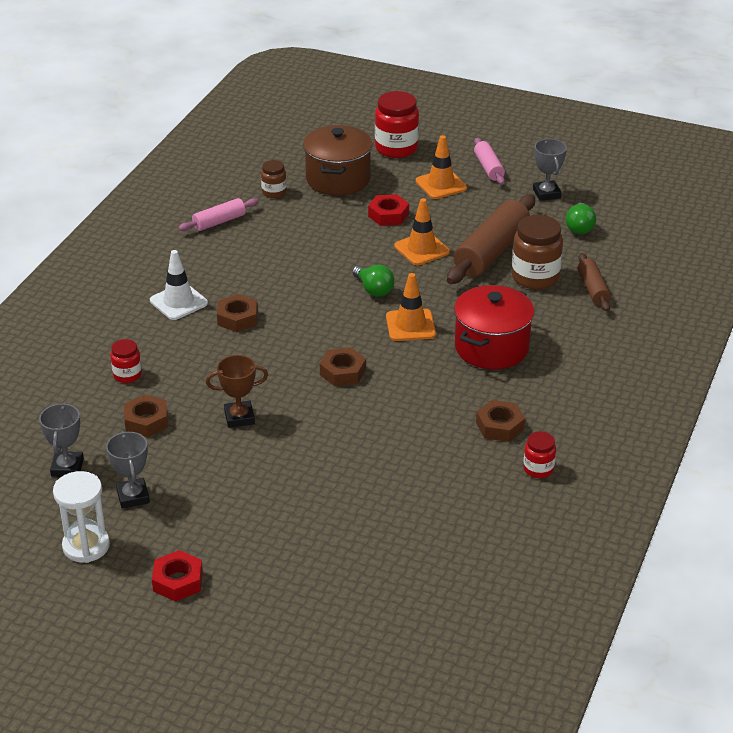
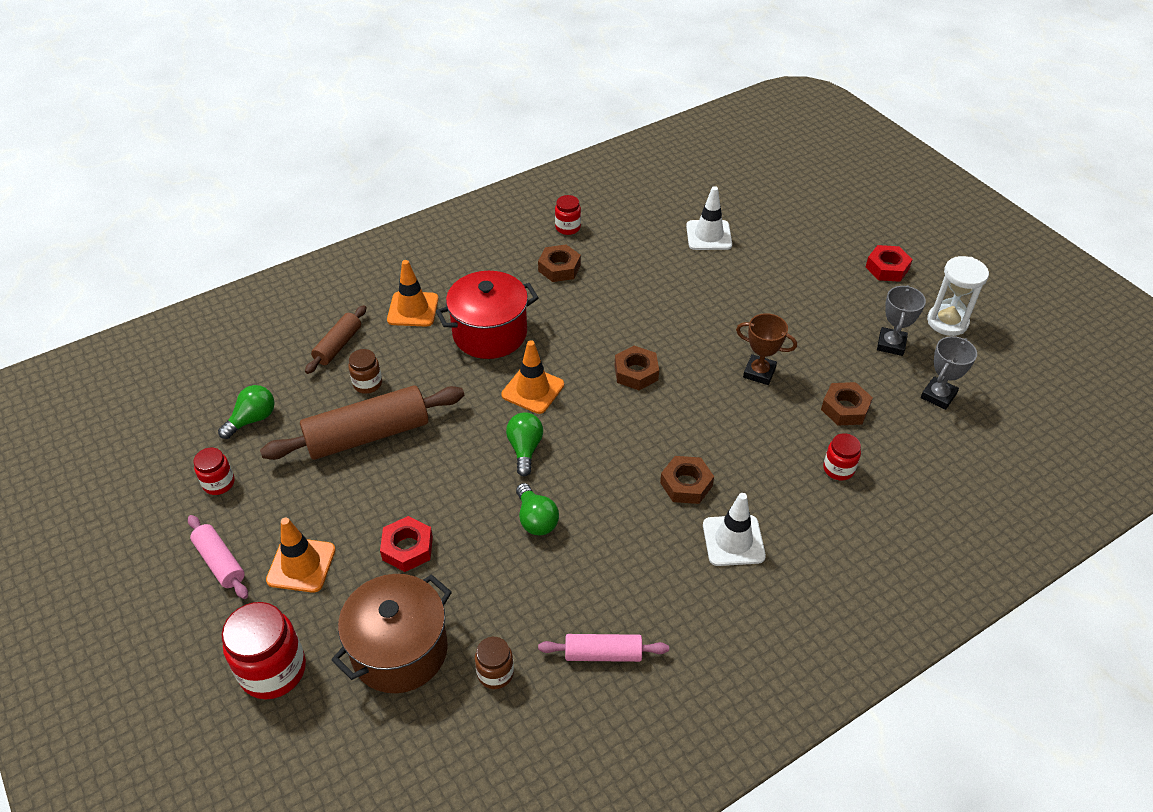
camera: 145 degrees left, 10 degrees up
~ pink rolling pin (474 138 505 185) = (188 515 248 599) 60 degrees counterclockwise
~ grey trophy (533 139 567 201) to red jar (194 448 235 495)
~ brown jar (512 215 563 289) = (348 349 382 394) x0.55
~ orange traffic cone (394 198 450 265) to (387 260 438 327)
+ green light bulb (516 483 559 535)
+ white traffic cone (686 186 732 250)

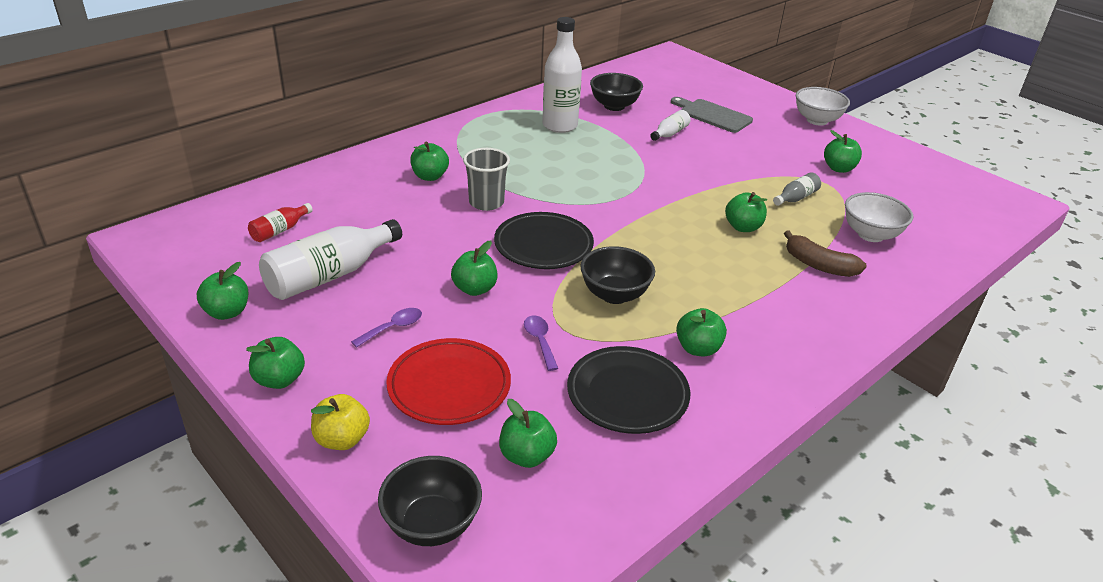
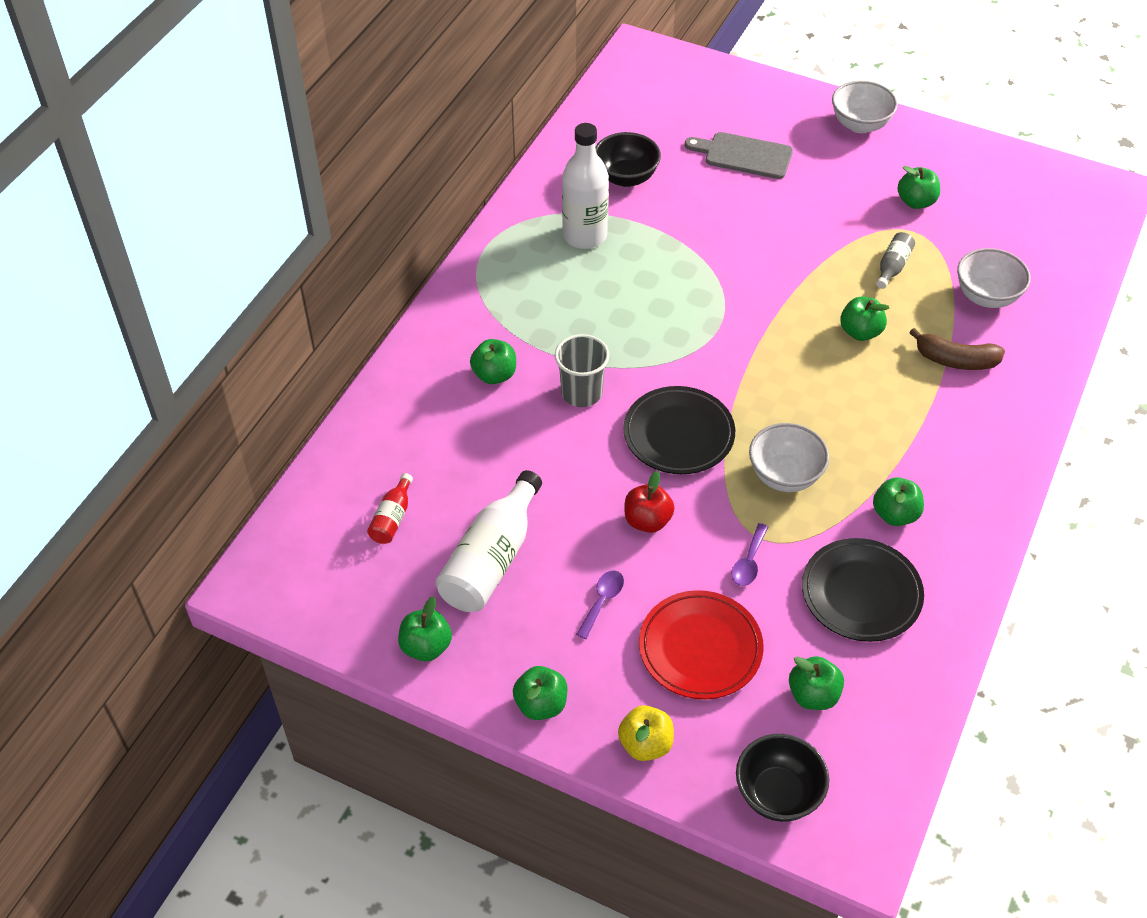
camera: 20 degrees left, 15 degrees up
~ green apple (451 241 497 296) to red apple (625 471 675 533)
~ purple spoon (524 316 558 371) = (732 523 768 586) 120 degrees counterclockwise
~ black bowl (580 246 655 304) to white bowl (749 423 829 492)
- white bottle (650 110 691 141)

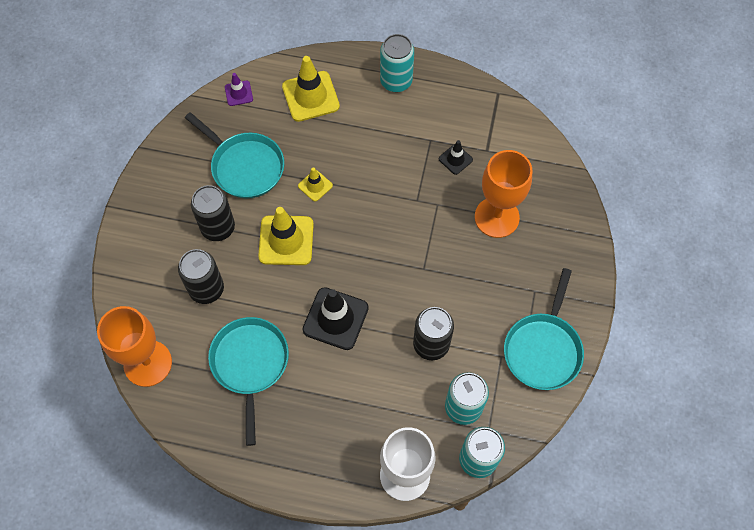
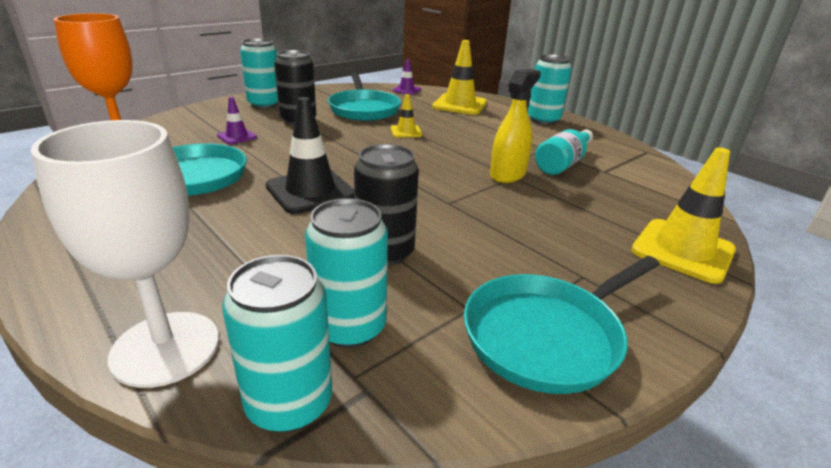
camera: 35 degrees right, 35 degrees down
~ black can (178 249 224 304) to purple traffic cone (217 97 257 144)
+ turquoise can (240 39 278 109)
+ yellow spray bottle (490 69 541 183)
~ black traffic cone (439 140 473 175) to turquoise bottle (535 129 593 175)
~ yellow traffic cone (258 207 314 265) to (631 147 736 284)
- orange goblet (475 150 532 238)

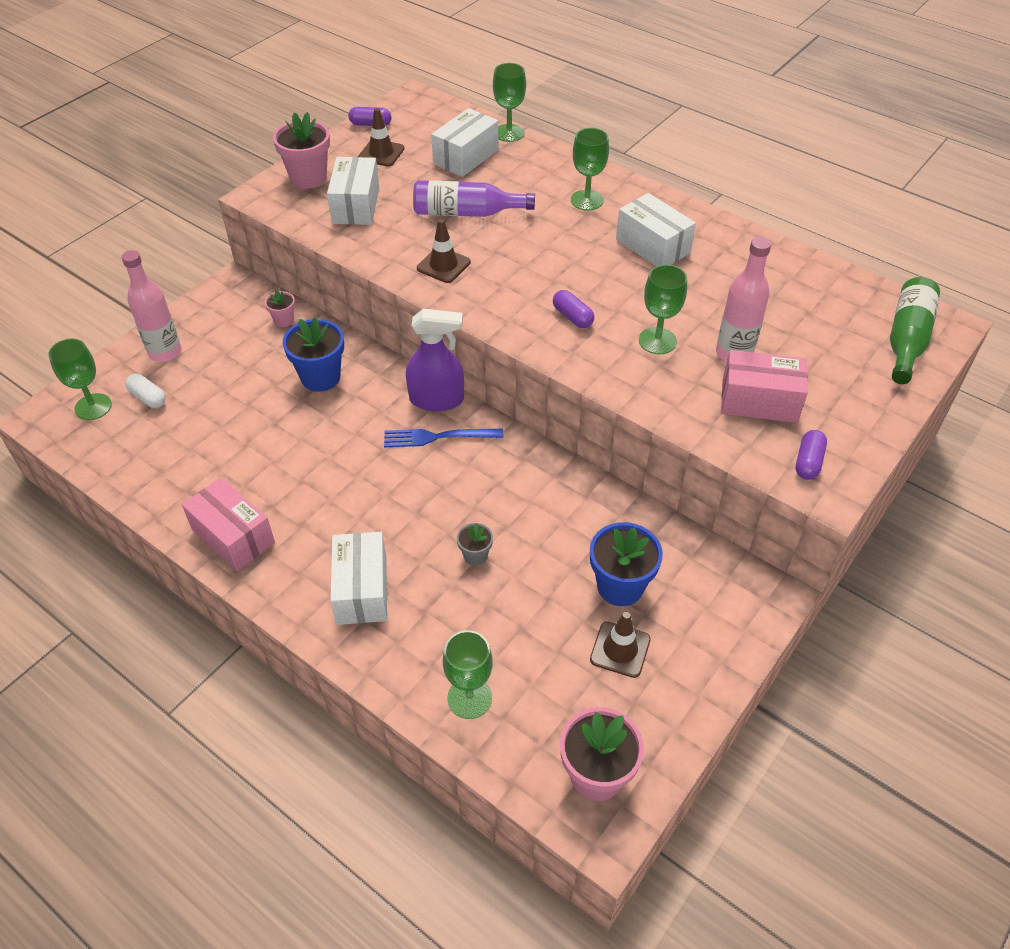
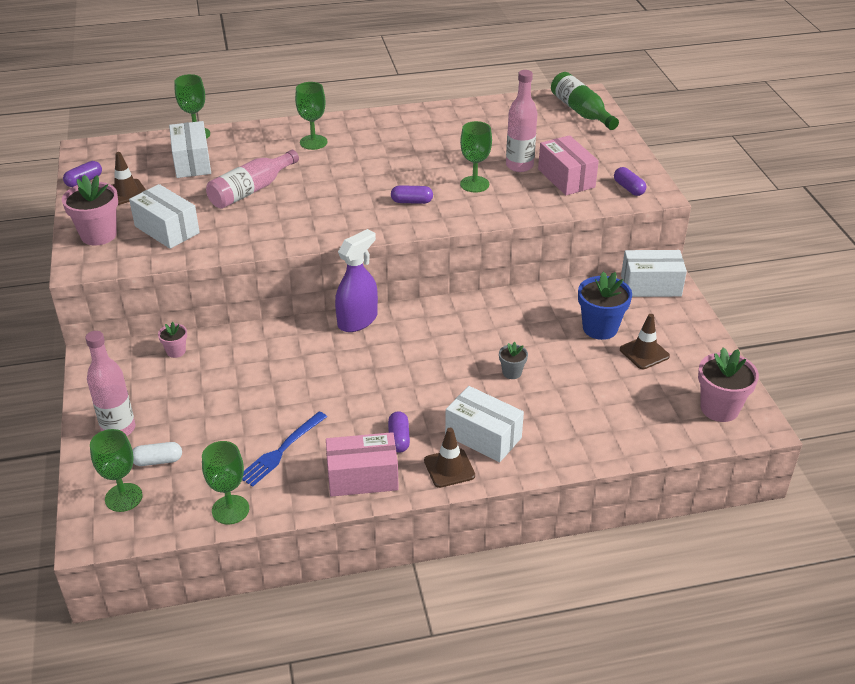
camera: 50 degrees left, 10 degrees down
~ green goblet (443 630 493 719) to (202 441 249 524)
~ purple bottle (413 180 535 217) to pink bottle (206 150 299 209)
~ blue fork (384 429 503 447) to (242 412 327 487)
+ purple capsule (388 411 410 453)
~ brown traffic cone (417 219 471 283) to (424 428 475 488)
~ pink box (721 350 808 423) = (538 135 599 195) 75 degrees counterclockwise
~ white box (616 193 696 266) to (621 250 687 297)
- blue flower pot (283 317 344 392)

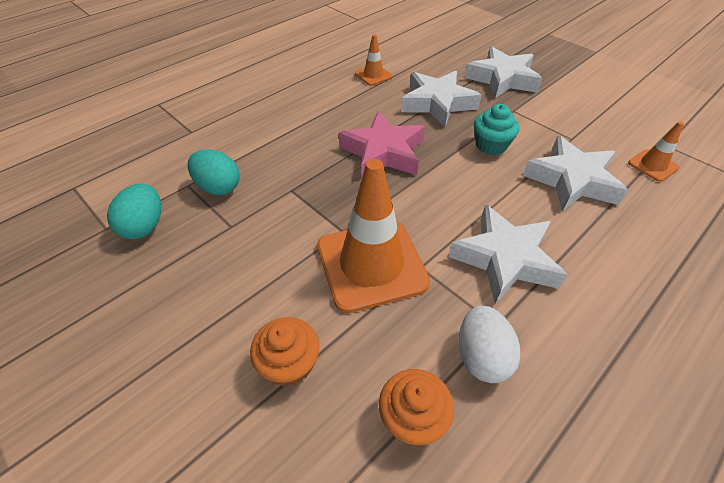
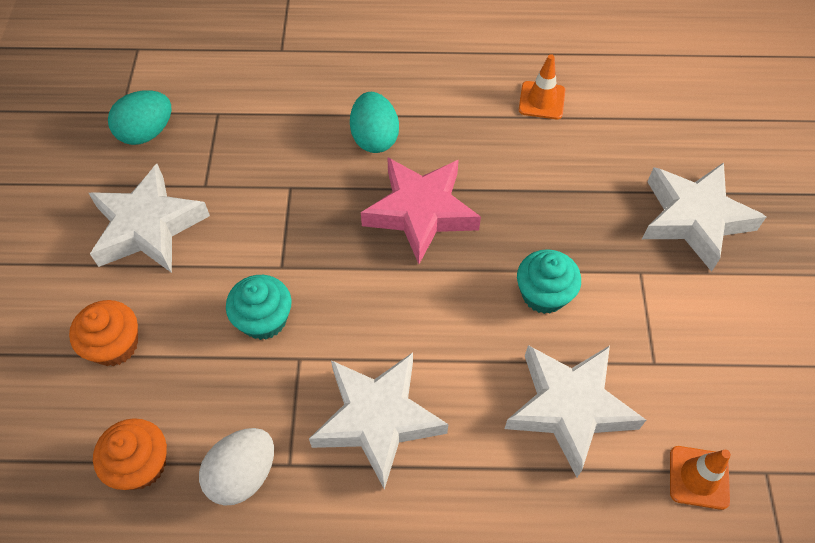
camera: 45 degrees right, 10 degrees up
~ white star (401 71 481 127) to (89 164 210 273)
~ orange traffic cone (317 159 430 313) to turquoise cupcake (226 275 292 340)
~ turquoise egg (188 149 239 195) to (350 92 399 153)

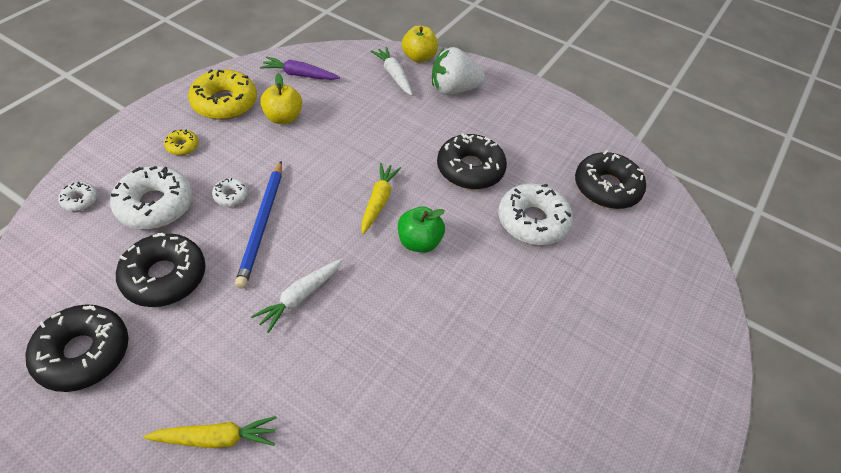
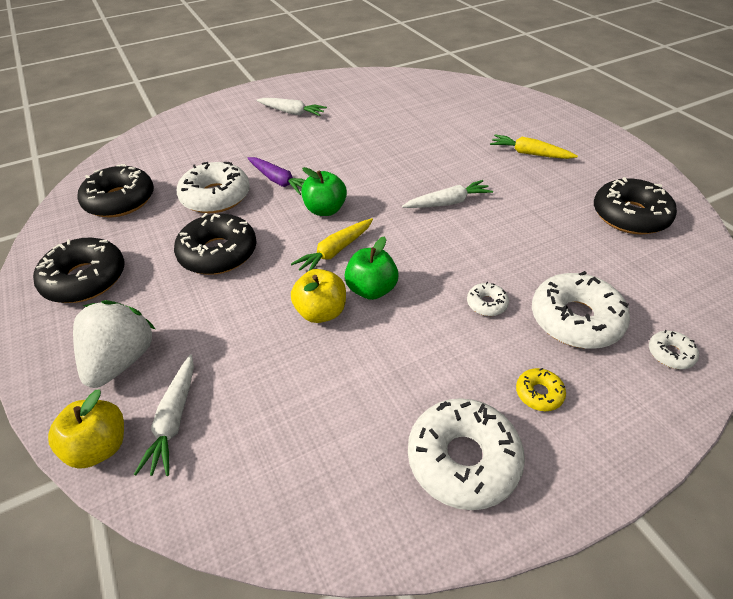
camera: 145 degrees left, 5 degrees down
~ black donut (116 233 206 307) to (33 238 125 303)
~ white strawberry (432 47 485 95) = (73 300 155 388) 105 degrees counterclockwise
~ purple carrot (260 57 340 80) to (247 157 305 195)
+ white carrot (256 98 327 116)
~ yellow apple (260 73 302 124) to (291 269 346 323)
+ green apple (345 237 399 300)
~ yellow donut (188 69 257 120) to white donut (408 398 525 510)
- blue pencil (235 161 282 289)

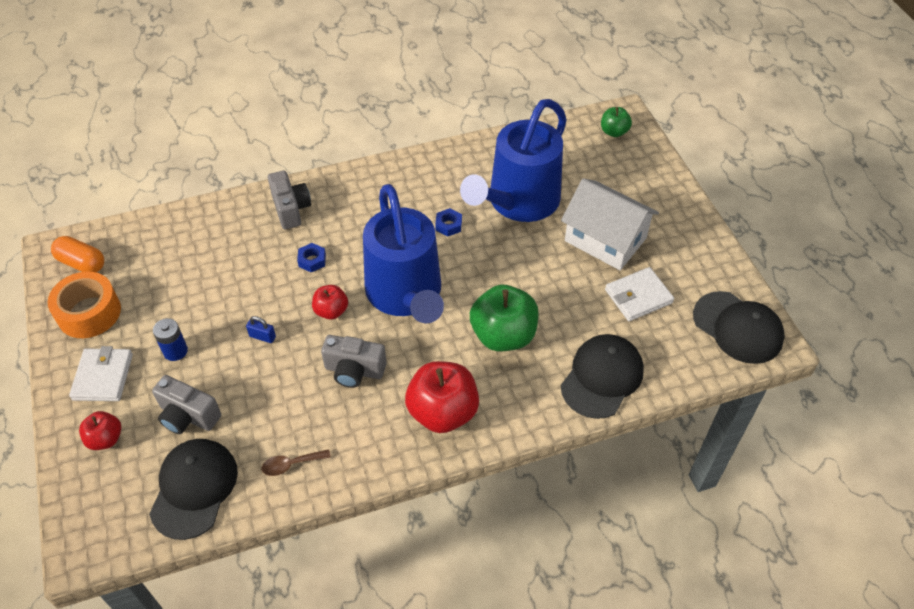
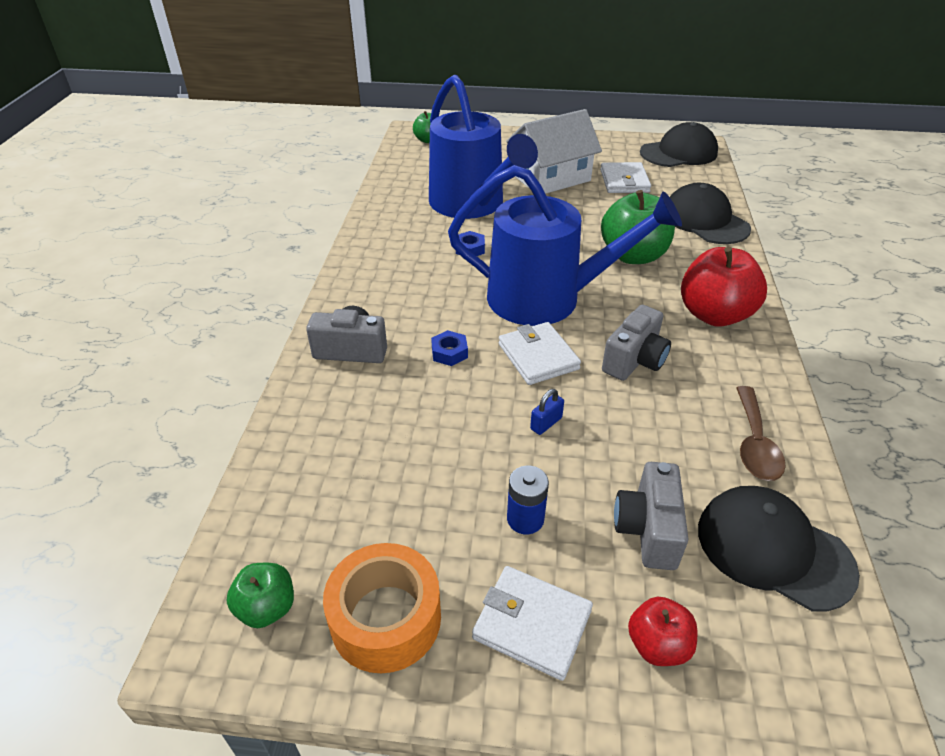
camera: 65 degrees left, 10 degrees down
~ orange capsule (51 236 104 272) to green apple (227 563 294 628)
~ red apple (312 285 348 320) to white wallet (499 322 581 385)
~ grey camera (152 375 221 434) = (614 462 689 570) 135 degrees clockwise
~ brown spoon (261 449 331 476) = (736 386 786 481) x1.51

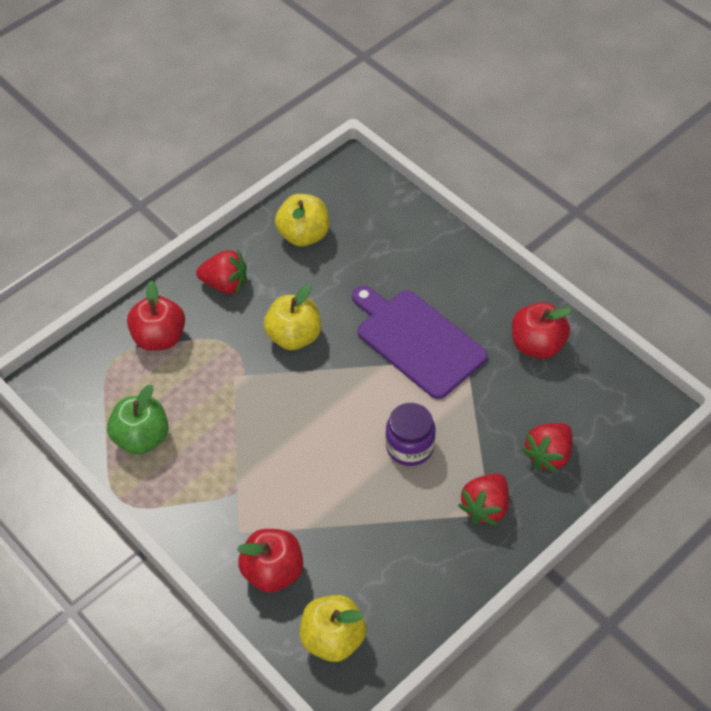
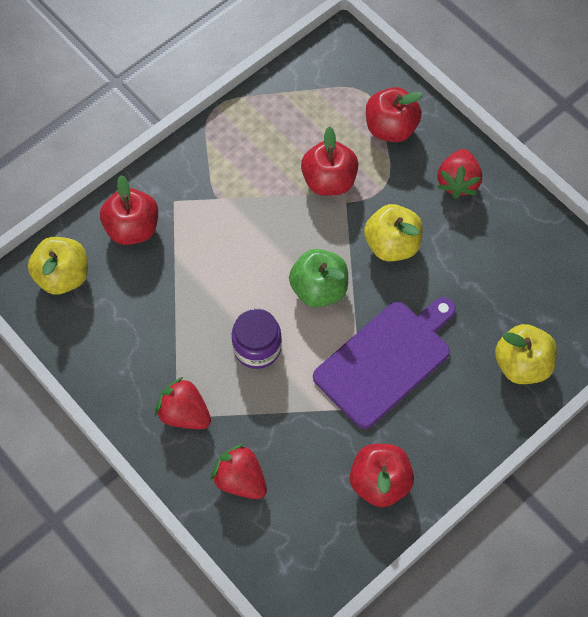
camera: 90 degrees right, 10 degrees up
~ green apple (107 384 169 455) to (289 249 348 308)
+ red apple (301 126 359 196)
~ yellow apple (275 194 329 247) to (495 324 557 384)

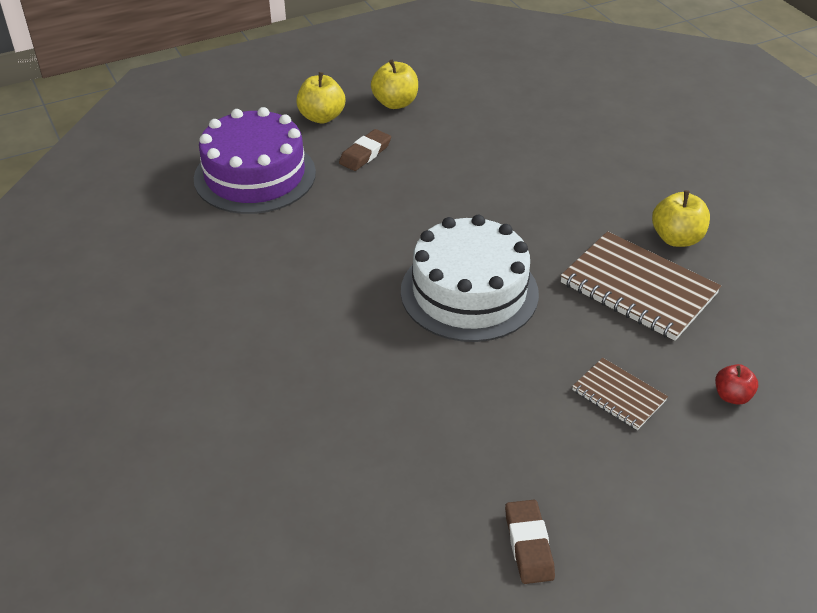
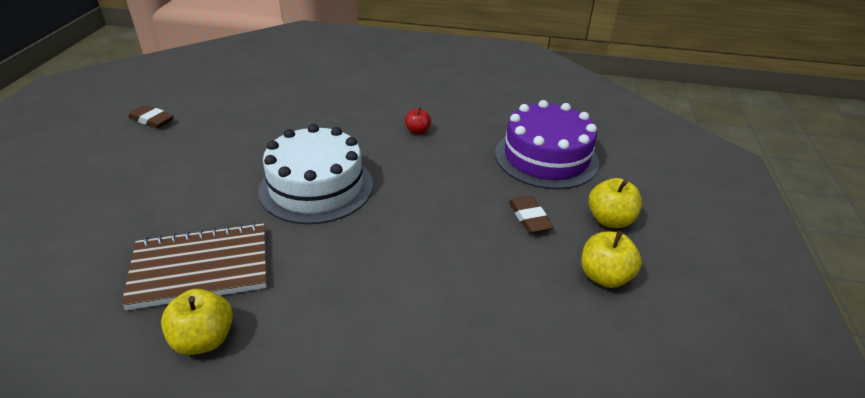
camera: 125 degrees right, 5 degrees down
~ red apple (715 364 758 405) to (405 107 431 134)
- brown notebook (572 358 668 430)

